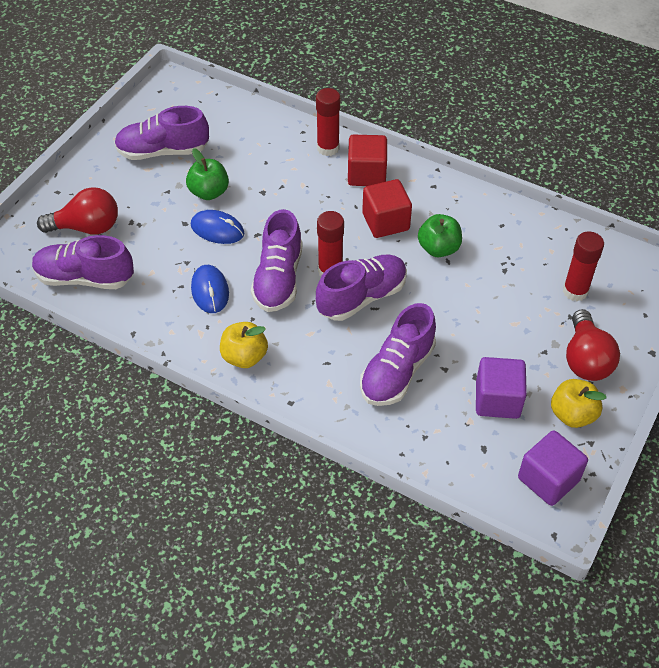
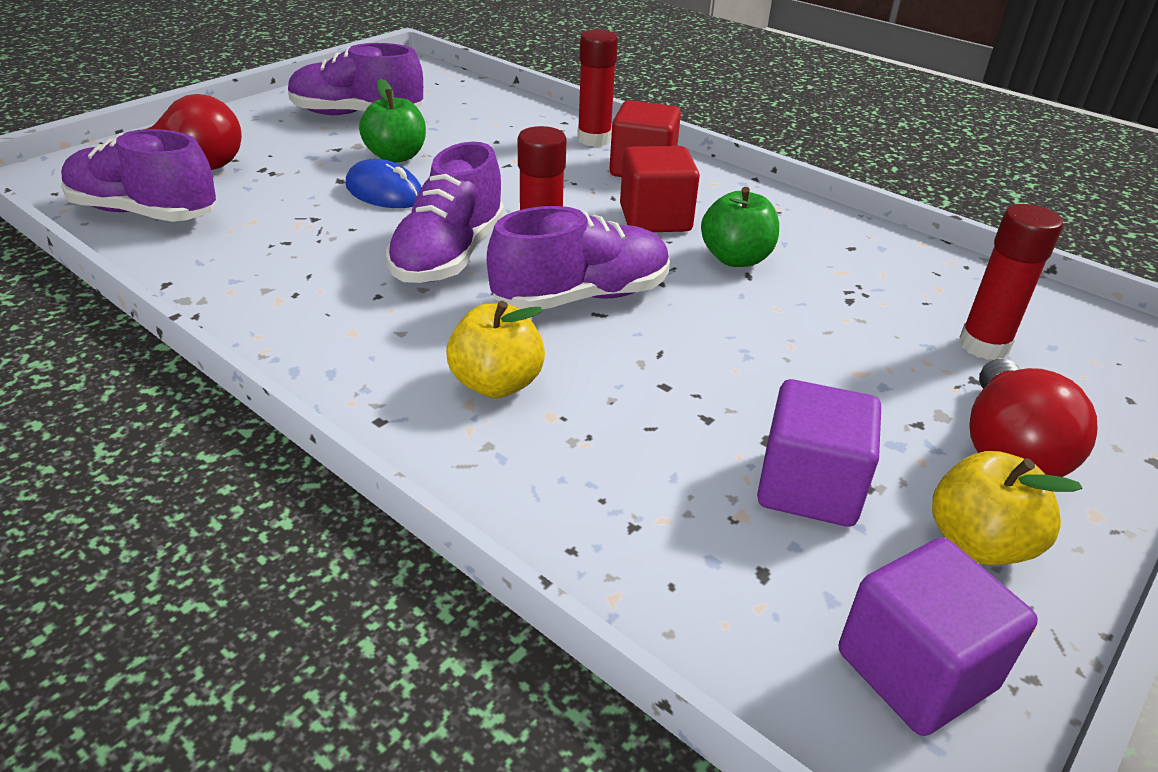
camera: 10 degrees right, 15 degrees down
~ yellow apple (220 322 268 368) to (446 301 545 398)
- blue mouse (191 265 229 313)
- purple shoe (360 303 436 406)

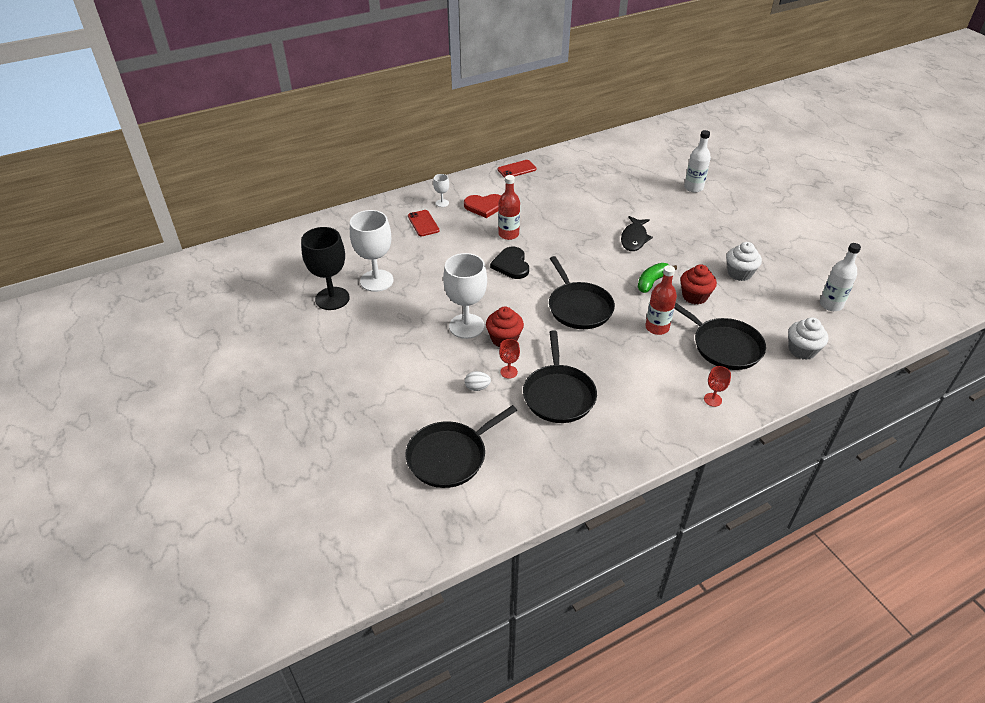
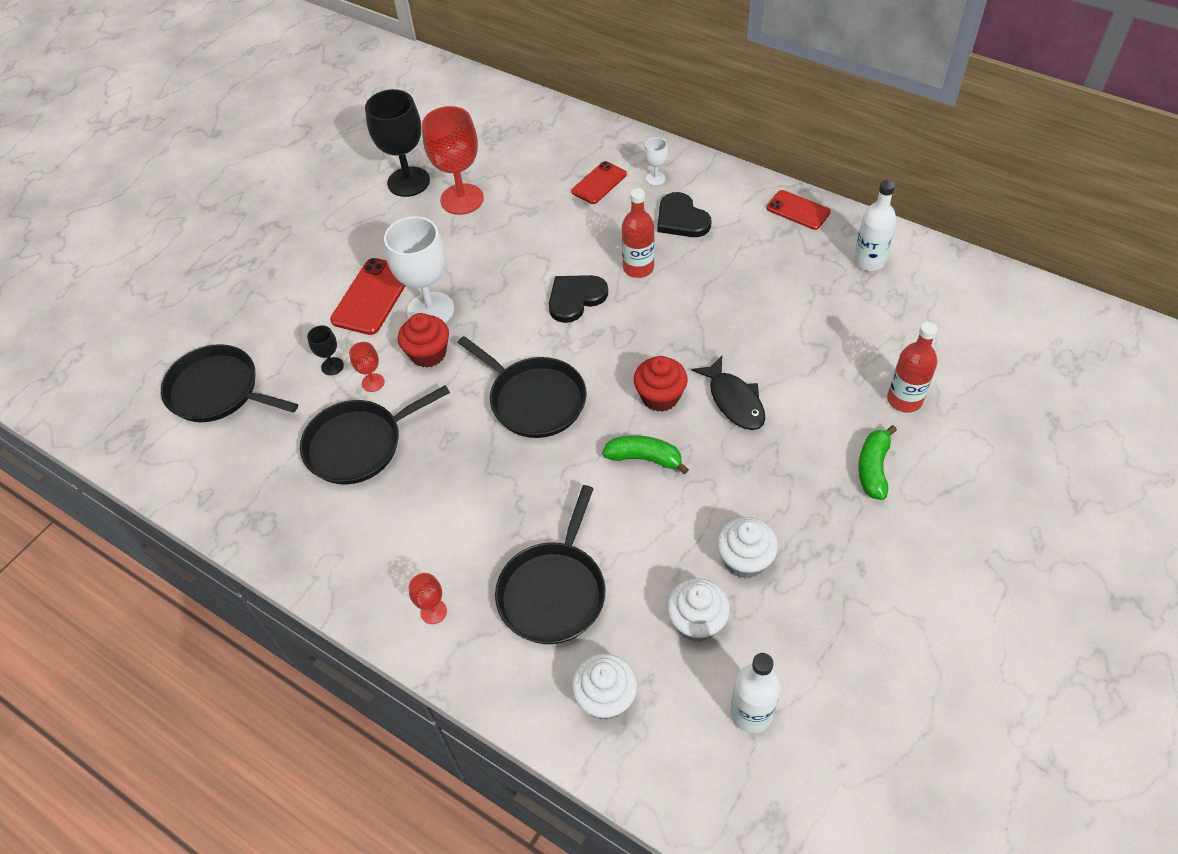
camera: 65 degrees right, 10 degrees up
~ white egg (465 371 491 391) to black goblet (307 325 344 375)
+ red phone (330 258 406 335)
~ white goblet (350 210 394 292) to red goblet (422 106 484 215)
~ black pan (549 256 615 329) = (457 336 587 438) 90 degrees counterclockwise
~ red cupcake (680 264 717 305) to (634 356 688 412)
~ red heart (464 194 501 218) to black heart (657 192 711 237)
+ white cupcake (667 578 730 642)
~ black fish (621 216 653 251) = (692 356 766 430) 105 degrees counterclockwise
~ white bottle (684 130 711 193) to (853 180 896 271)
+ green banana (858 425 897 500)
~ red bottle (645 265 677 335) to (887 322 938 413)

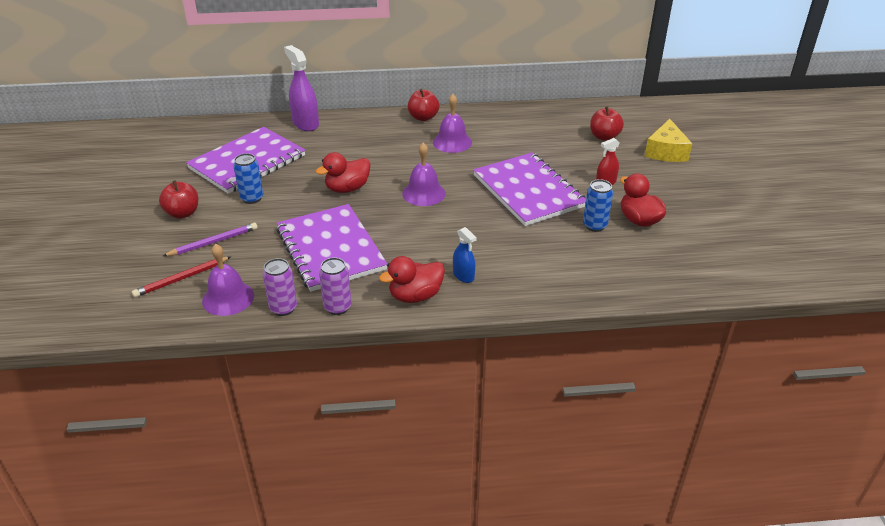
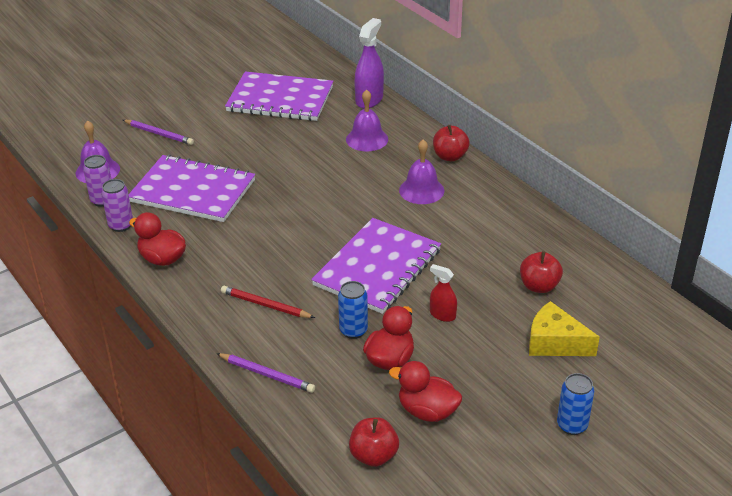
camera: 60 degrees right, 0 degrees up
~ purple notebook (276 204 388 292) = (129 155 255 222) 75 degrees clockwise
+ purple pencil (216 353 315 393)
~ red pencil (132 256 231 298) to (221 286 315 318)
~ purple bell (402 143 446 206) to (346 89 388 151)
~ red apple (159 180 198 219) to (349 417 399 467)
~ red duck (316 152 371 193) to (389 361 462 422)
~ yellow cheese (645 119 692 162) = (529 301 600 356) 45 degrees clockwise
~ blue can (233 153 263 204) to (557 373 594 435)
- blue spray bottle (453 227 477 283)

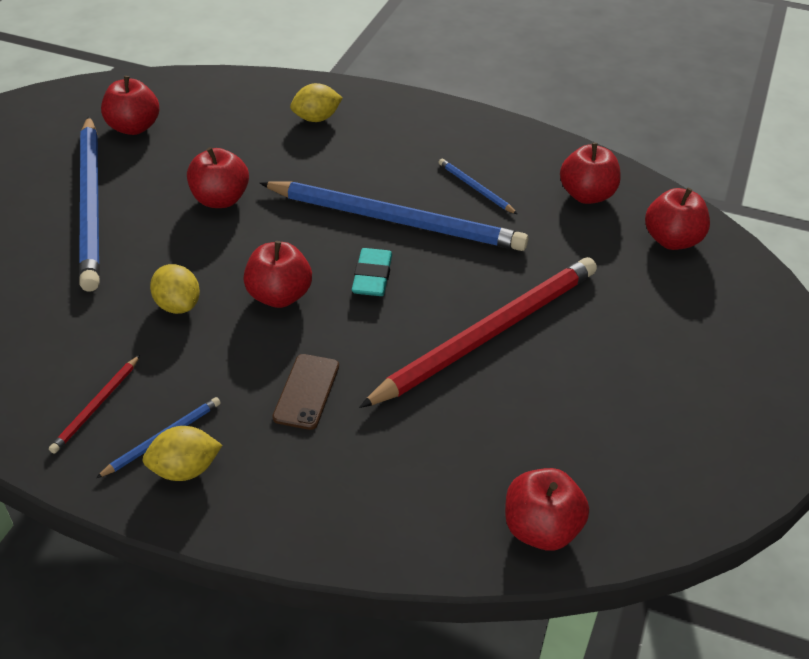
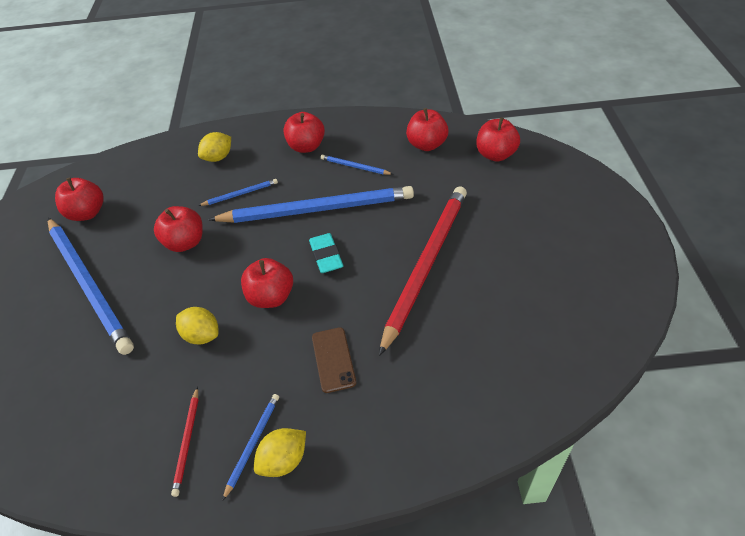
camera: 20 degrees left, 5 degrees up
+ blue pencil (198 179 278 206)
~ red apple (505 468 589 550) to (283 112 325 153)

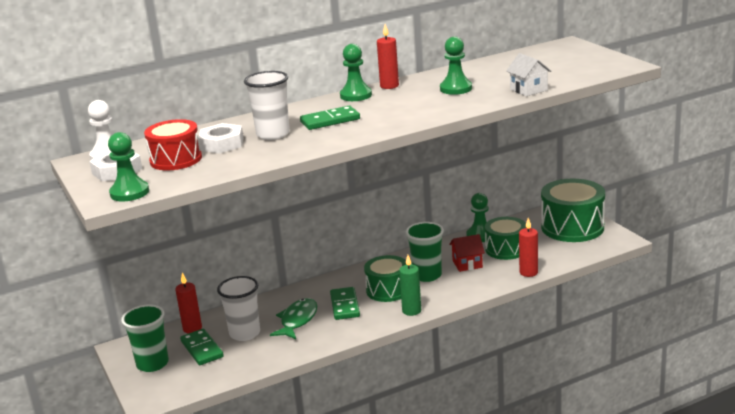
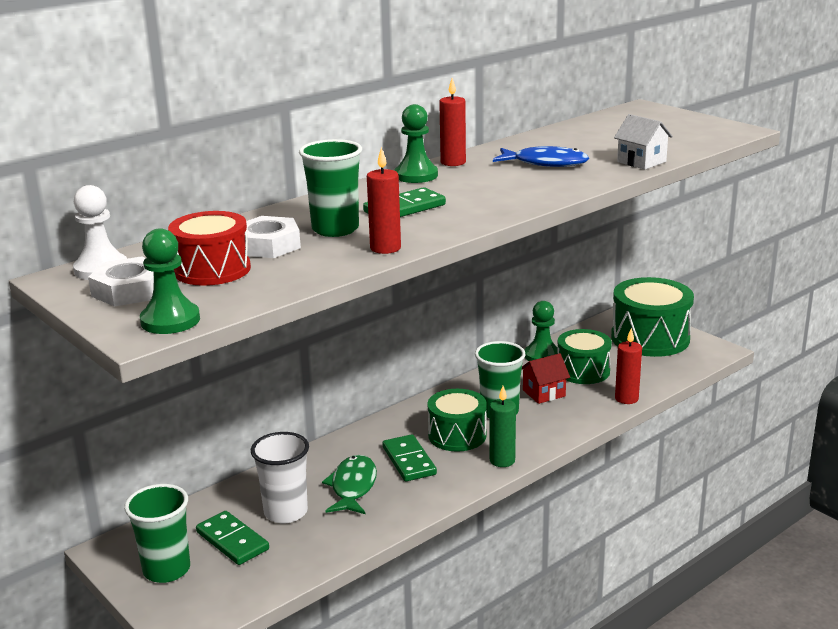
camera: 15 degrees left, 0 degrees up
~ white cup (244 71 290 140) to green cup (299 139 362 237)
~ red candle (175 273 202 334) to (367 147 401 254)
~ green pawn (440 36 472 95) to blue fish (493 146 589 167)

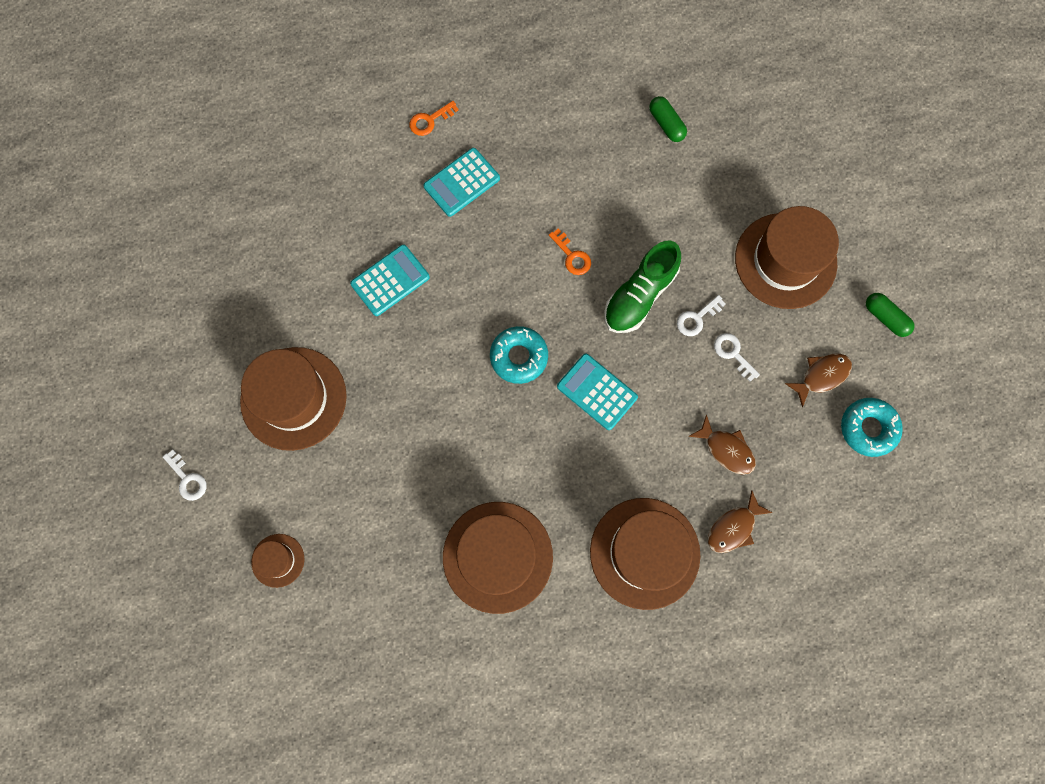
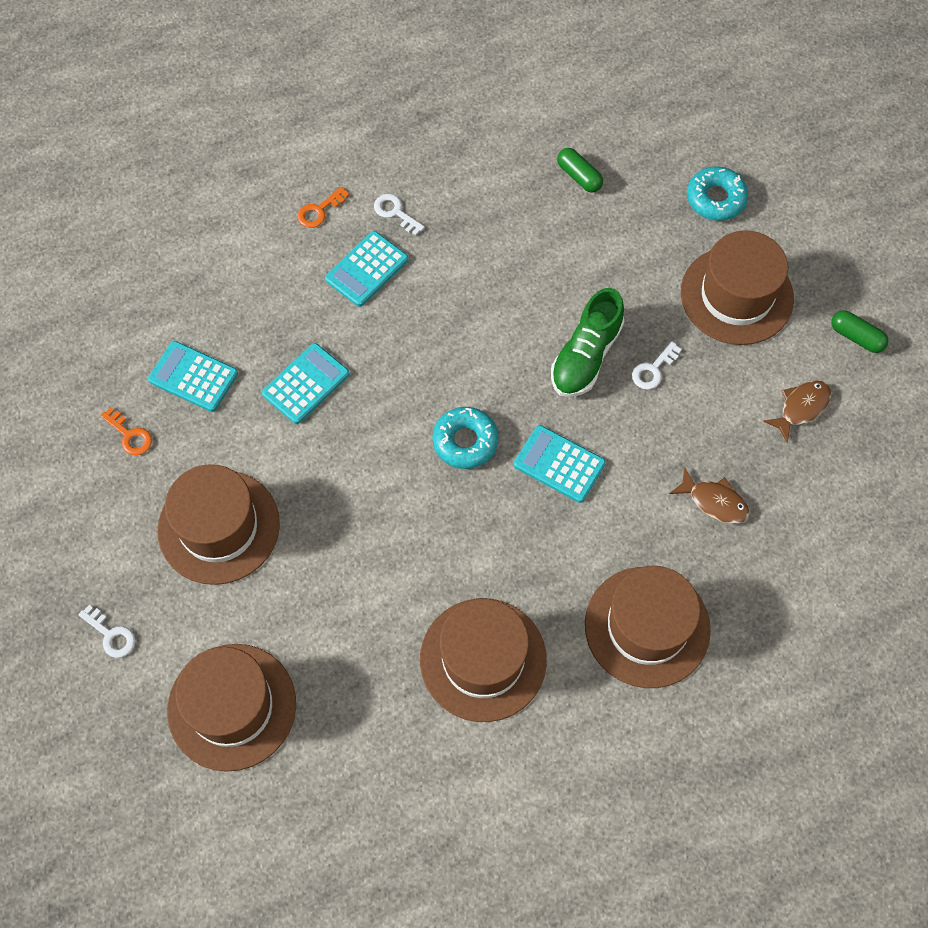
camera: 10 degrees left, 10 degrees down
~ orange key (549 229 591 275) to (100 407 152 455)
+ turquoise calculator (148 341 238 412)
~ brown hat (251 534 304 588) = (167 644 296 772) x2.09
~ white key (714 333 760 382) to (374 194 425 235)
~ turquoise donut (841 398 903 457) to (687 167 748 221)
- brown fish (708 490 773 553)

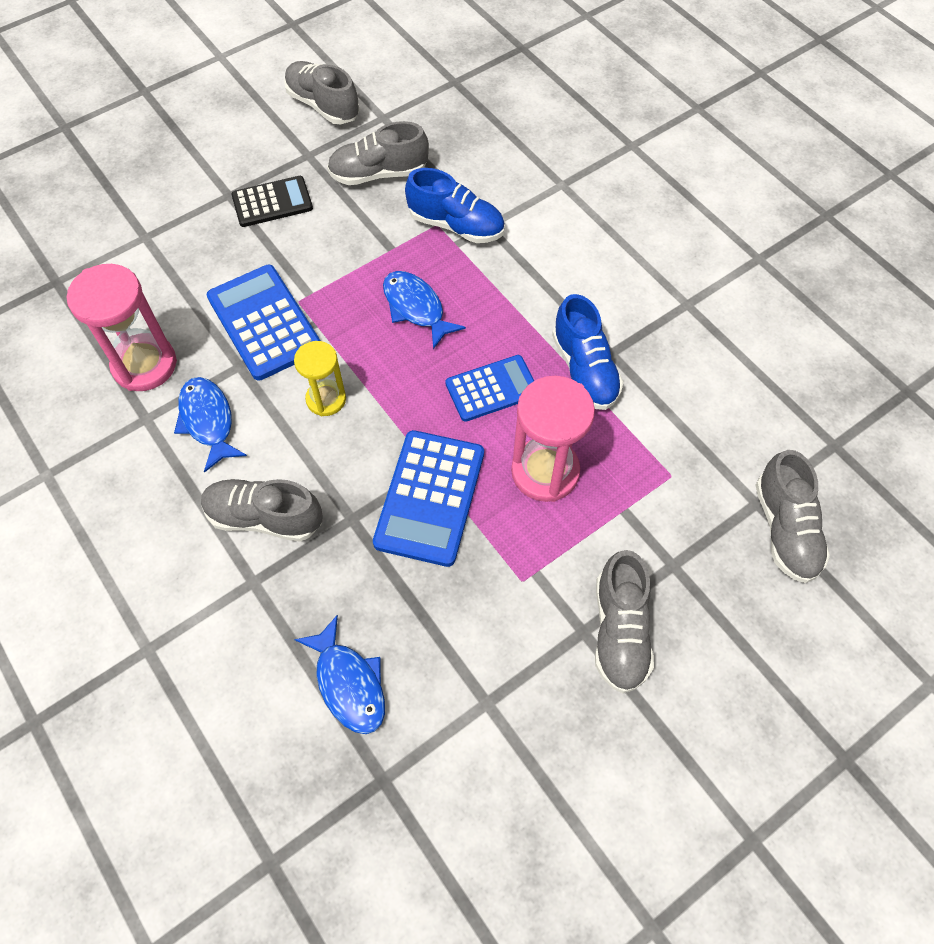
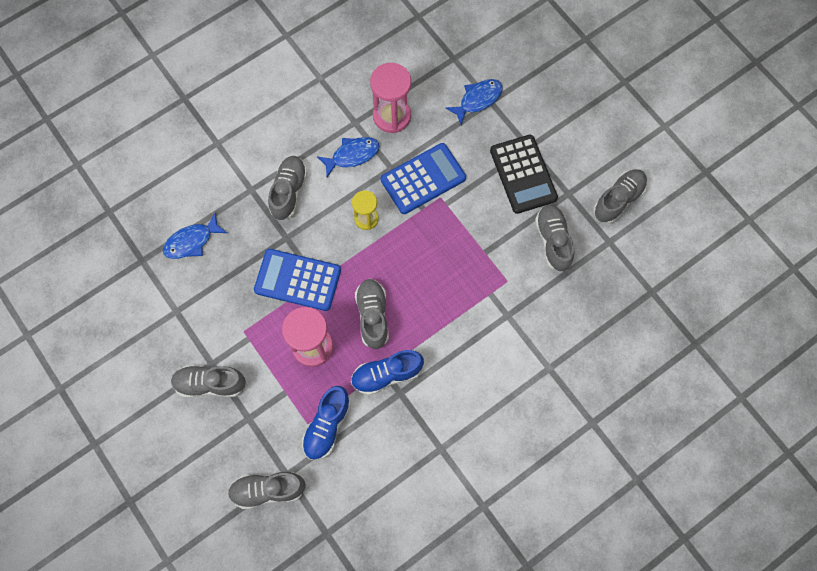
camera: 90 degrees right, 10 degrees up
~ blue shoe (405 168 505 243) to (302 386 351 460)
~ blue calculator (445 355 534 422) to grey shoe (355 278 389 349)
~ blue fish (383 271 466 349) to (445 79 503 125)
~ black calculator (231 176 313 227) = (490 135 558 214) x1.51

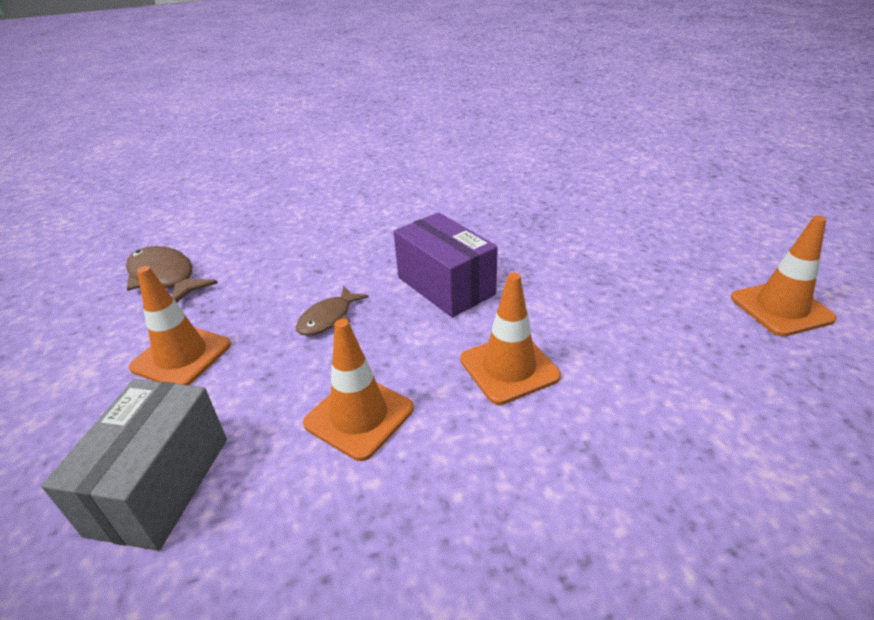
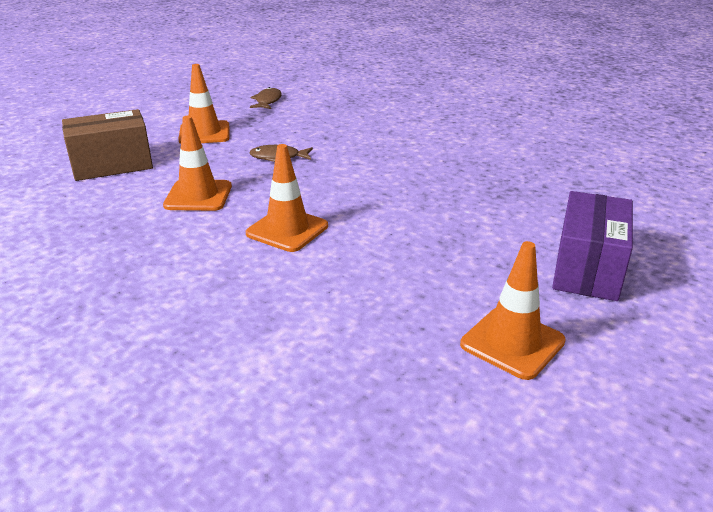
camera: 55 degrees right, 5 degrees down
~ grey box (41 379 227 551) to brown box (62 109 153 181)
~ brown fish (126 246 218 302) = (250 87 282 109) x0.64
~ purple box (394 212 498 317) to (552 191 633 301)

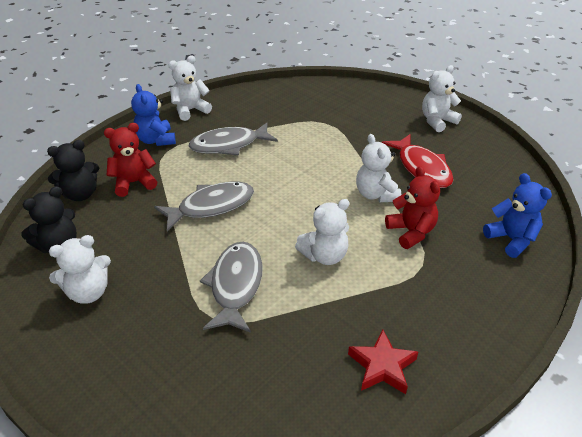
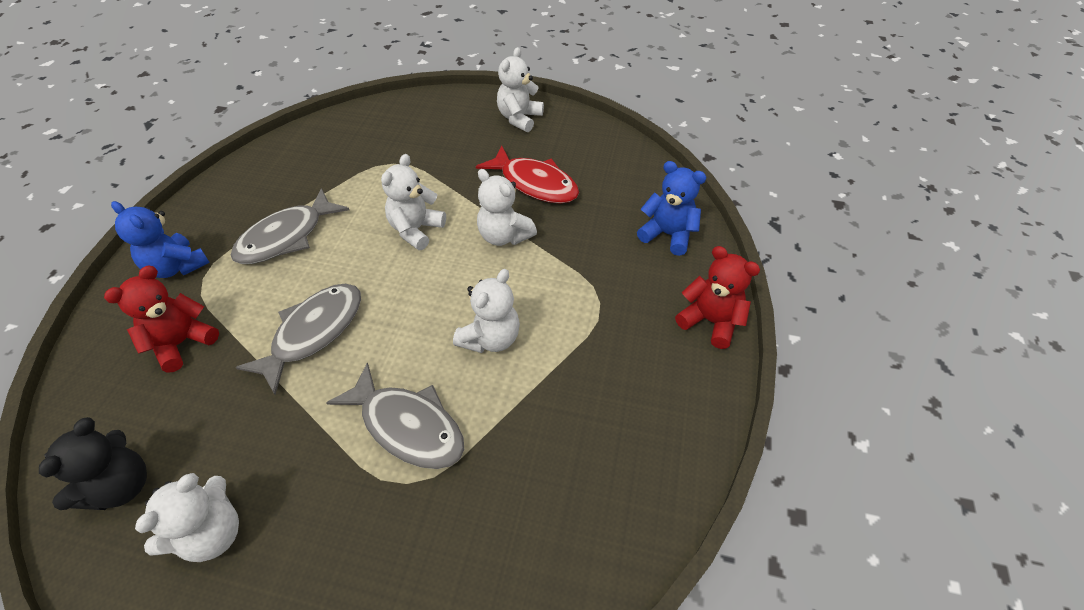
camera: 30 degrees left, 10 degrees up
~ grey fish (200 242 263 333) = (326 362 464 469) 150 degrees clockwise
~ white teddy bear (168 55 212 121) to (381 154 446 250)
~ red teddy bear (385 166 440 249) to (675 246 760 349)
- black teddy bear (47 140 99 201)
- red star (348 329 418 394)

